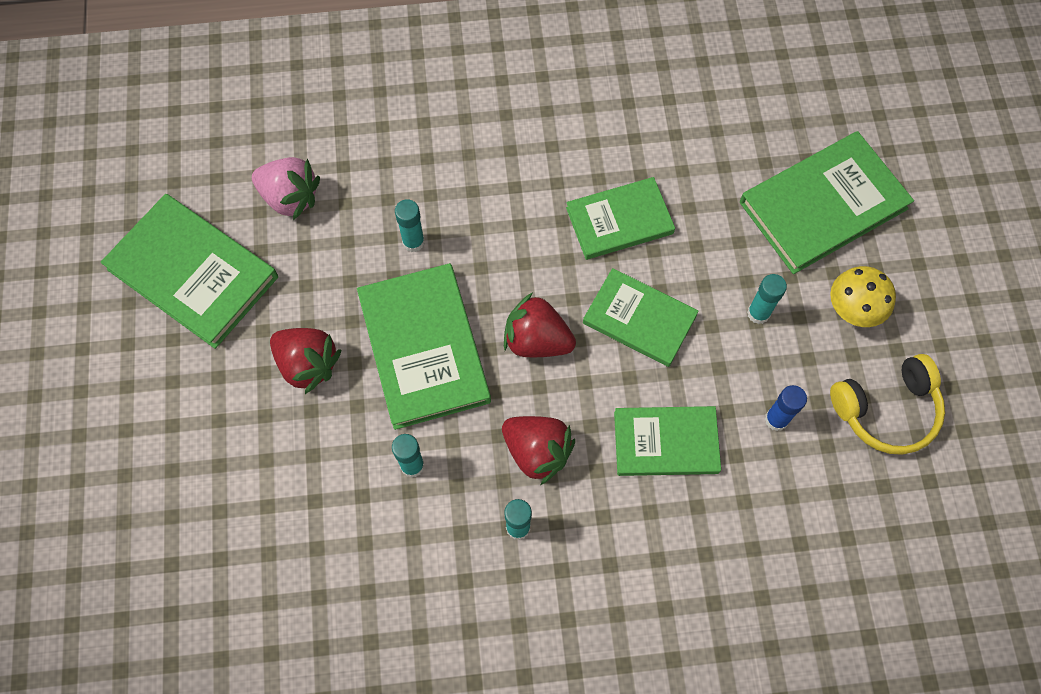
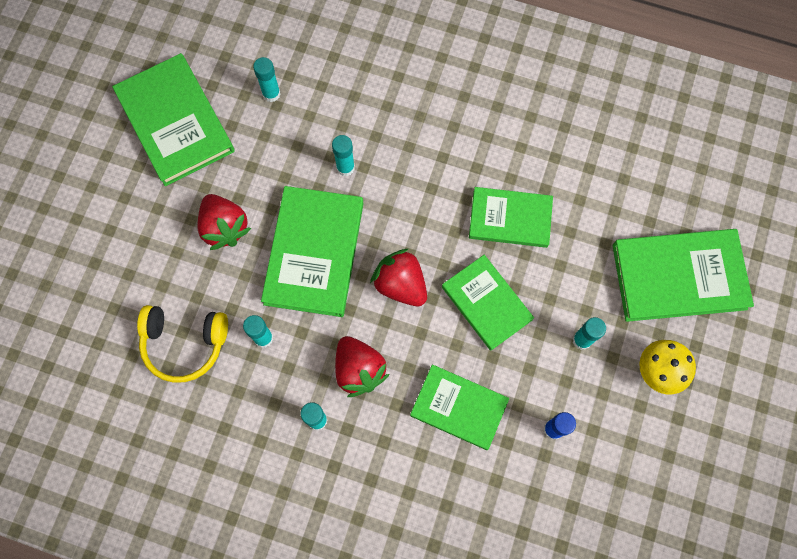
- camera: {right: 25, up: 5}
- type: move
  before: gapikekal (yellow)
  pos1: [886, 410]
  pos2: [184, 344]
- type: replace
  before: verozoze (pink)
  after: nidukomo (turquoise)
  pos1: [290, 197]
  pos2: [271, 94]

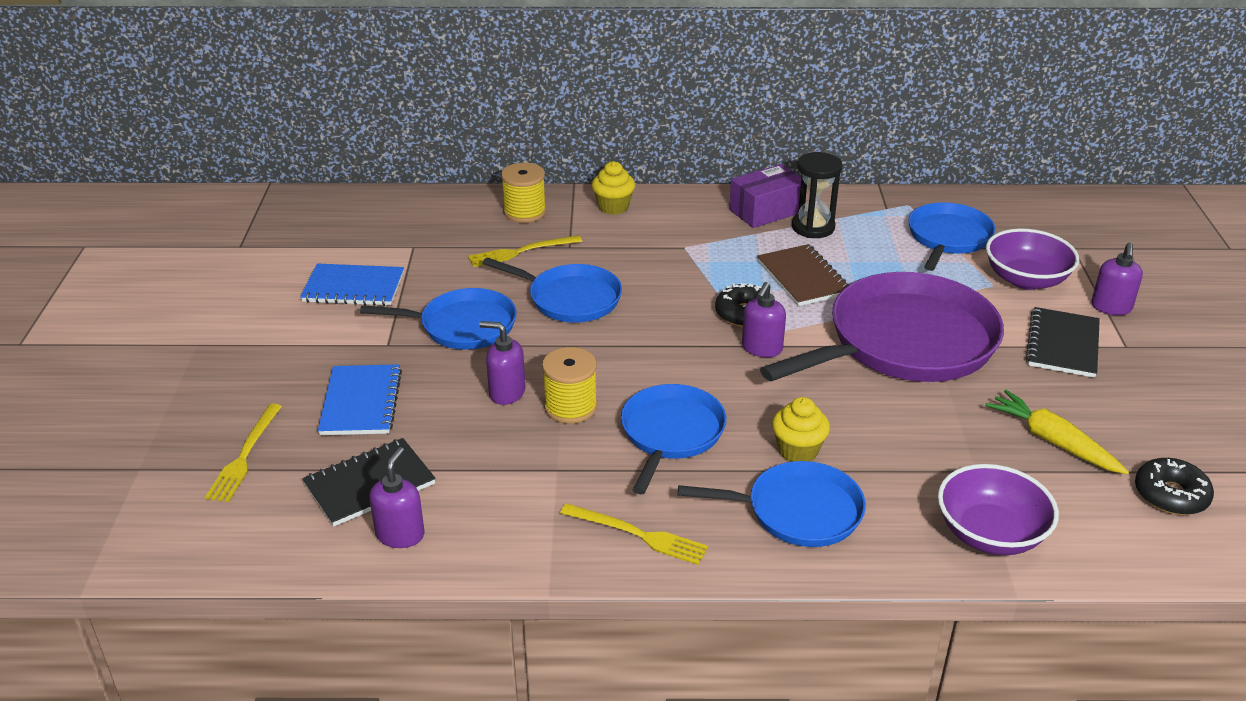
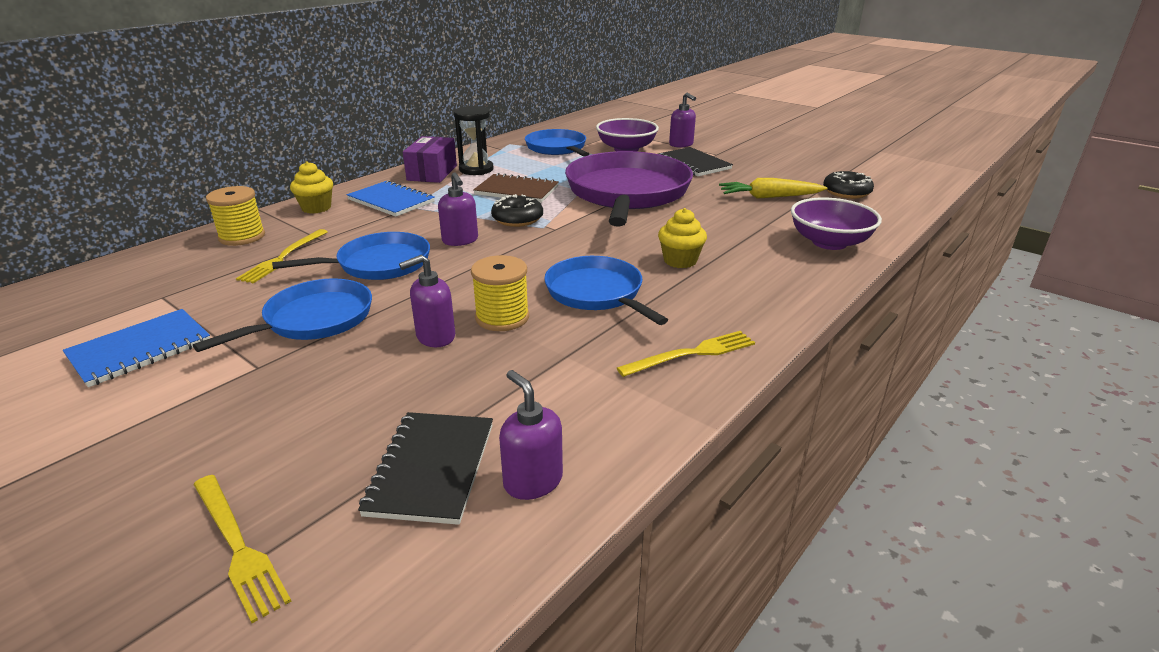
- camera: {right: -50, up: -5}
- type: delete
  before: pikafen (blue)
  pos1: [798, 511]
- type: move
  before: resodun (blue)
  pos1: [361, 402]
  pos2: [391, 201]
- type: move
  before: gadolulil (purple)
  pos1: [761, 348]
  pos2: [460, 240]

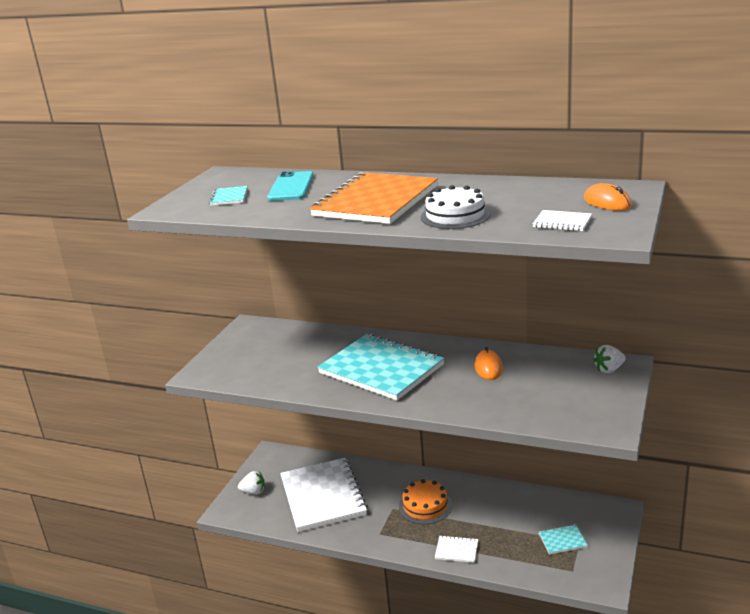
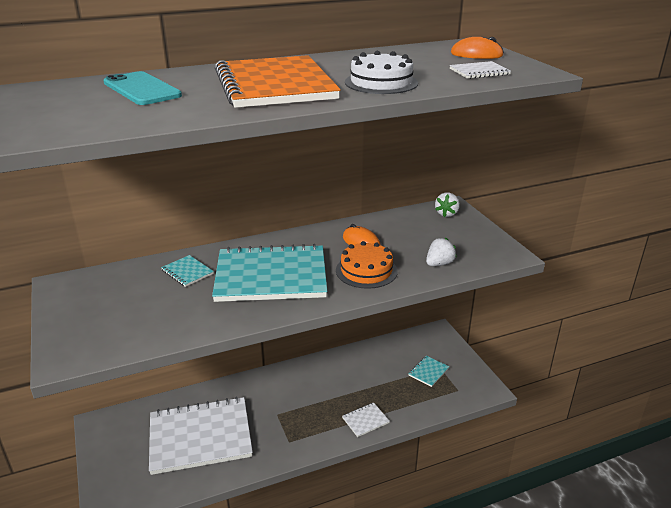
- camera: {right: -45, up: 5}
- type: move
  before: resodun (turquoise)
  pos1: [229, 197]
  pos2: [187, 272]
- type: move
  before: verozoze (white)
  pos1: [254, 492]
  pos2: [439, 264]
- type: move
  before: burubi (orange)
  pos1: [425, 506]
  pos2: [366, 270]
- type: rotate
  before: resodun (white)
  pos1: [323, 496]
  pos2: [200, 437]
  turn: -45

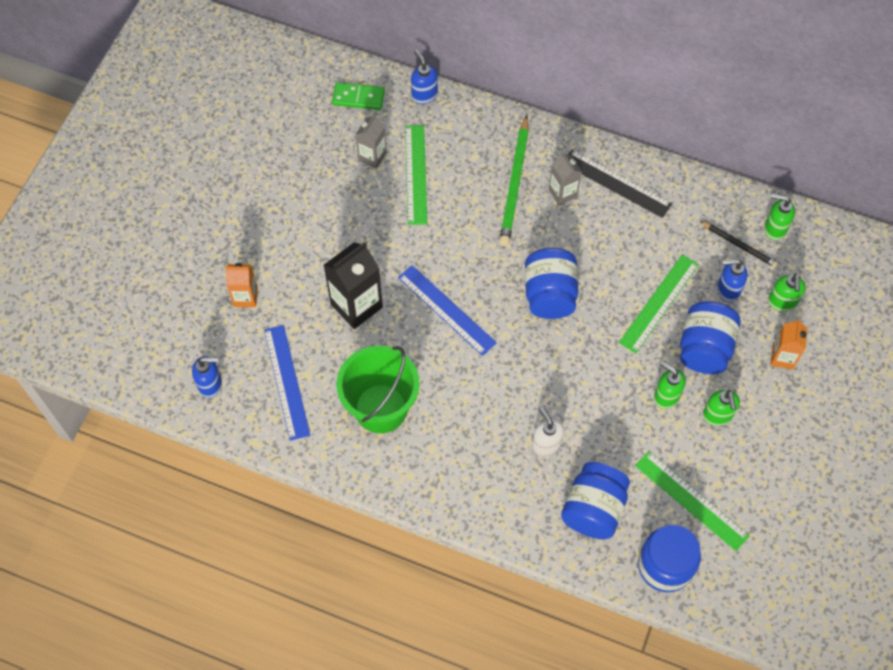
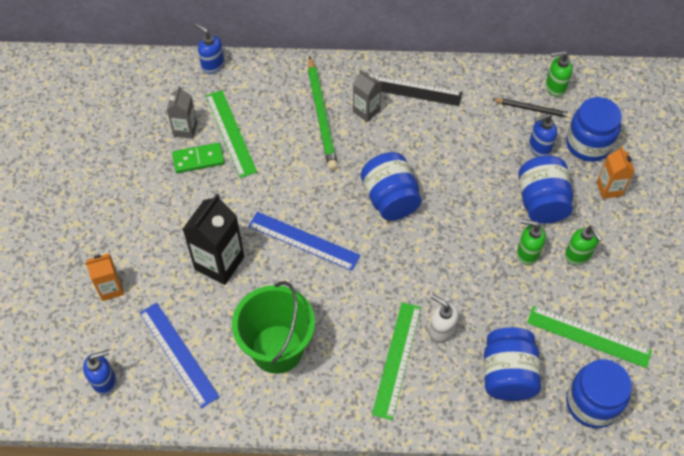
- camera: {right: -20, up: -5}
- type: move
  before: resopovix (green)
  pos1: [358, 98]
  pos2: [198, 159]
- type: move
  before: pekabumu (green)
  pos1: [659, 303]
  pos2: [397, 359]
- type: replace
  before: gadolulil (green)
  after: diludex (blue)
  pos1: [782, 302]
  pos2: [588, 144]

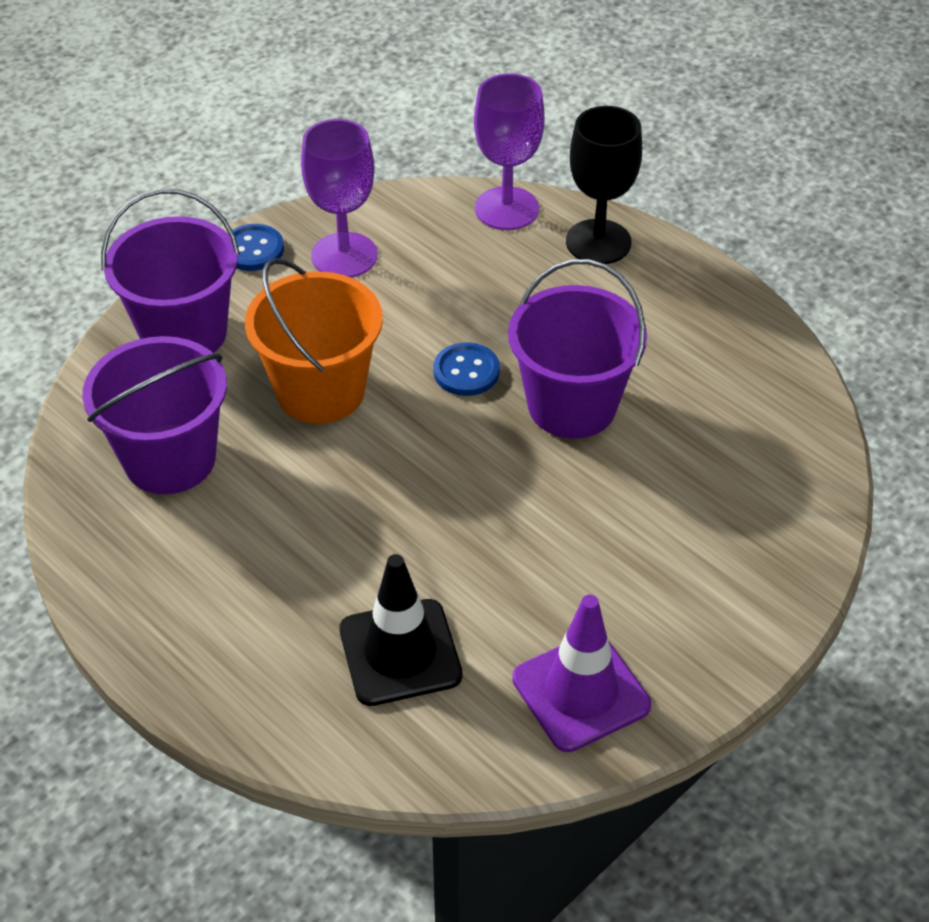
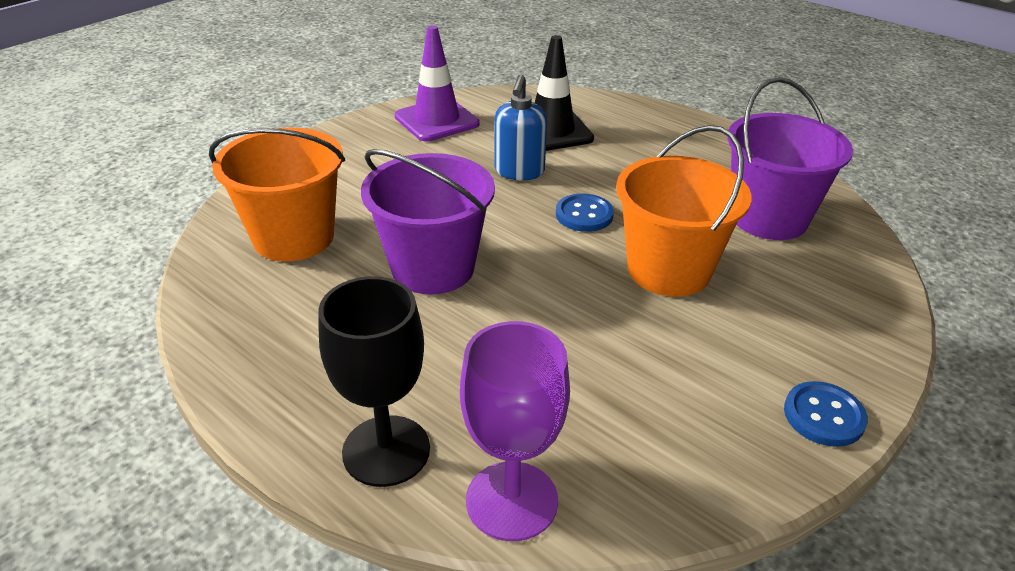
- camera: {right: 175, up: -10}
- type: delete
  before: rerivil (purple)
  pos1: [184, 333]
- type: delete
  before: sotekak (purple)
  pos1: [344, 255]
- type: insert
  after: rerivil (orange)
  pos2: [294, 237]
- type: insert
  after: gadolulil (blue)
  pos2: [519, 172]
- type: move
  before: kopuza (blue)
  pos1: [466, 371]
  pos2: [584, 215]

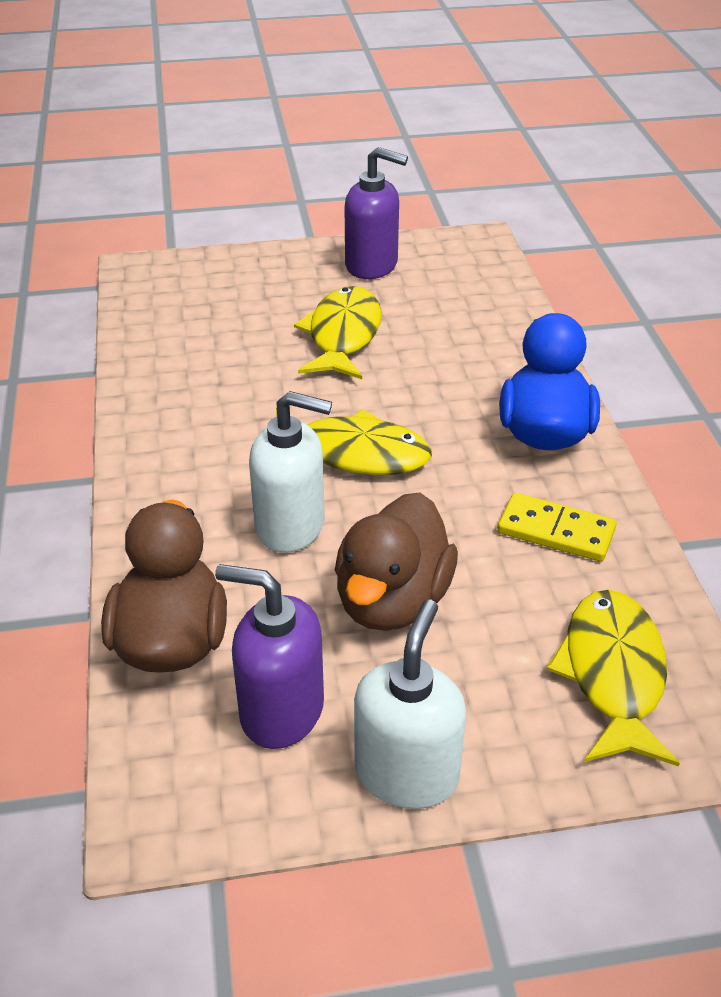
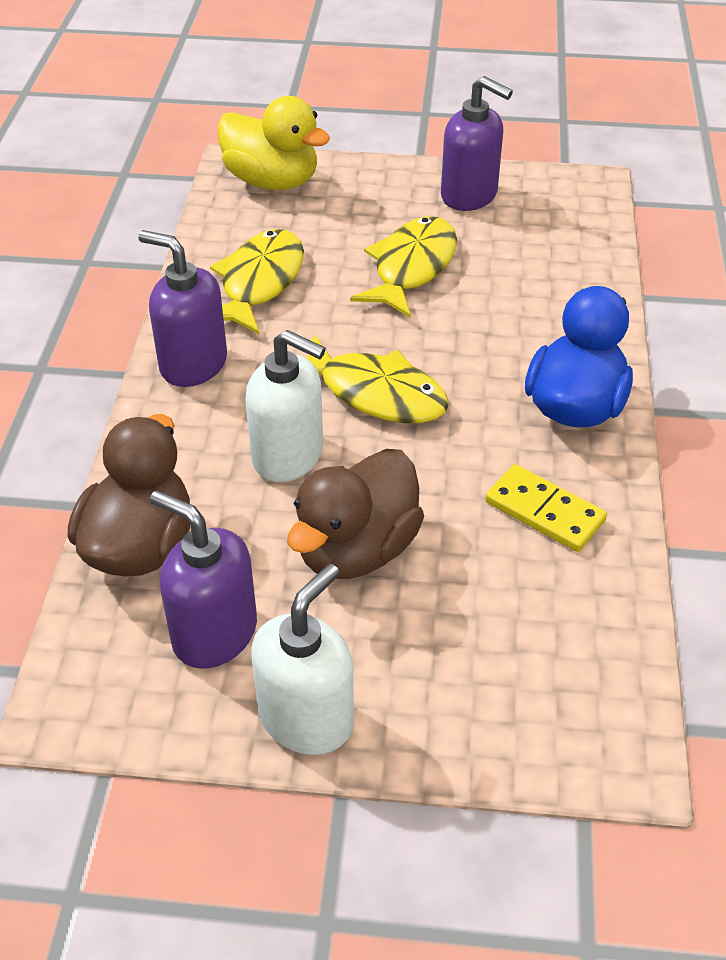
- camera: {right: 15, up: 5}
- type: insert
  after: gadolulil (purple)
  pos2: [193, 364]
- type: insert
  after: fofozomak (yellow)
  pos2: [272, 181]
- type: move
  before: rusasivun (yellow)
  pos1: [612, 674]
  pos2: [259, 282]

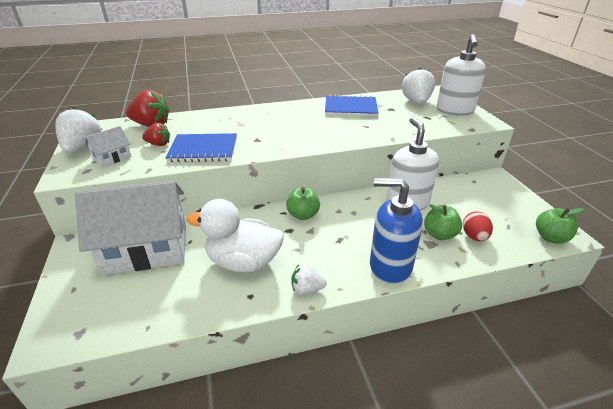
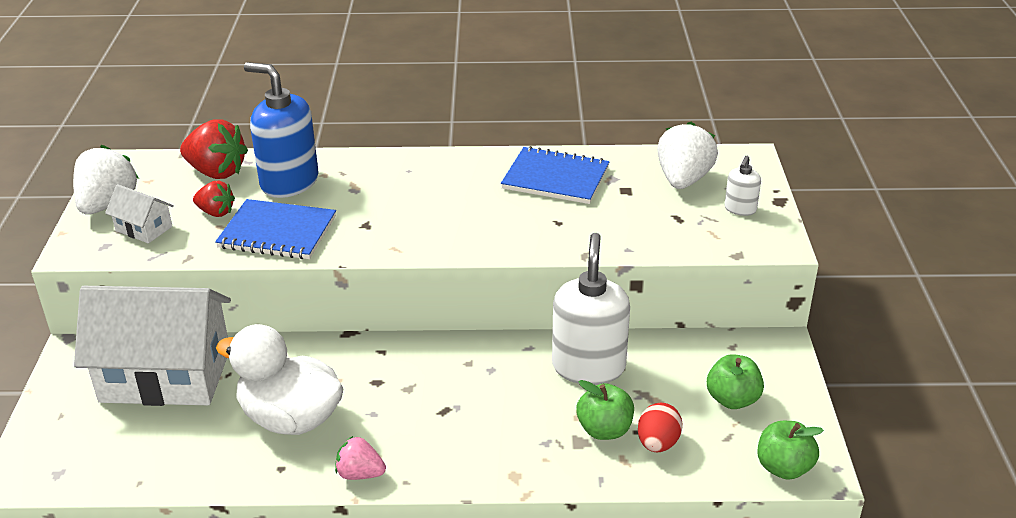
- camera: {right: 15, up: 0}
- type: move
  before: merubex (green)
  pos1: [303, 215]
  pos2: [732, 399]
- type: move
  before: gadolulil (blue)
  pos1: [390, 266]
  pos2: [289, 182]
- type: recolor
  before: verozoze (white)
  after: verozoze (pink)
  pos1: [306, 289]
  pos2: [360, 474]
- type: rotate
  before: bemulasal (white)
  pos1: [112, 158]
  pos2: [144, 228]
  turn: 60
- type: resize
  before: gadolulil (white)
  pos1: [454, 110]
  pos2: [740, 209]
  scale: 0.47

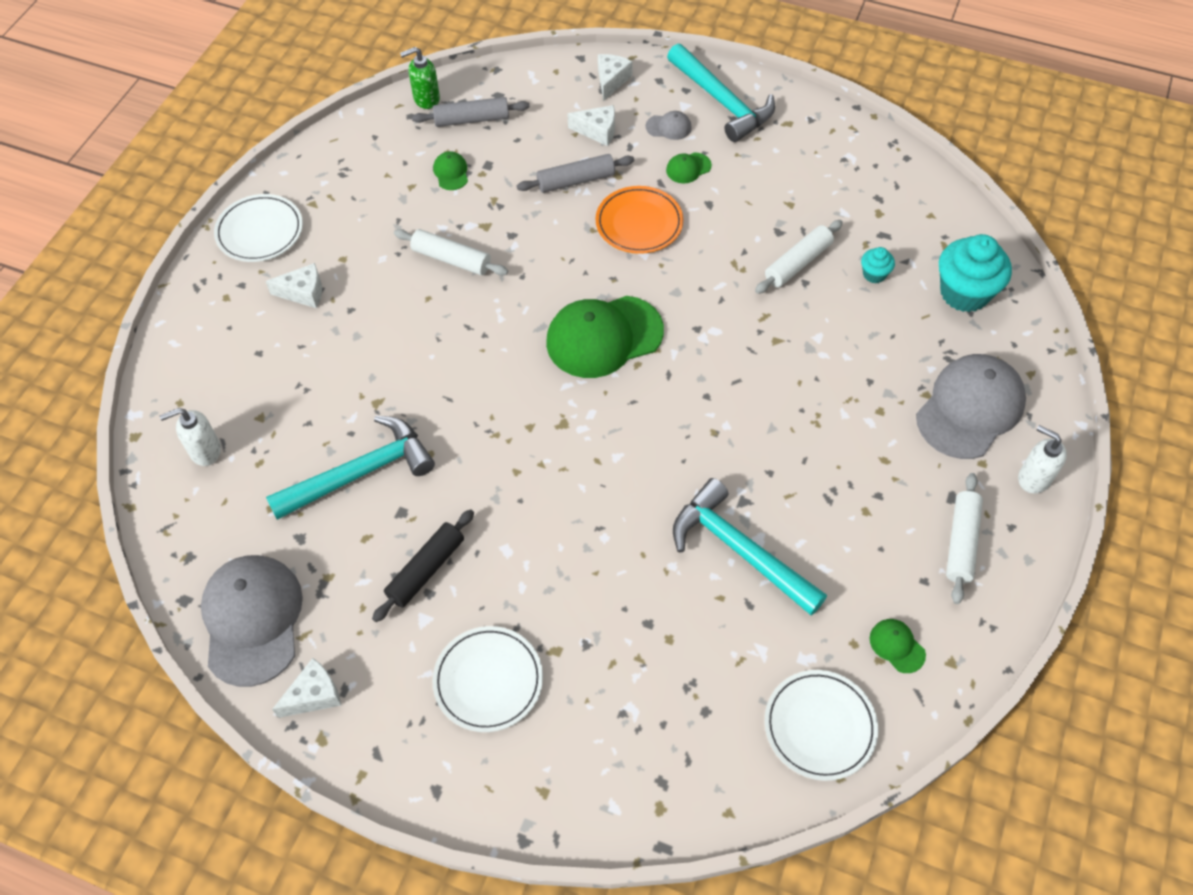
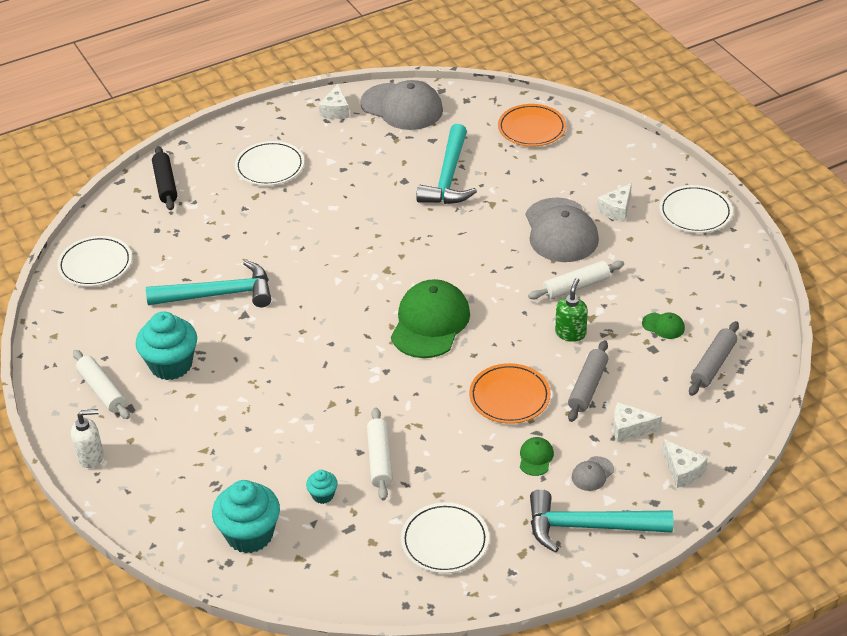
- camera: {right: 130, up: -15}
- type: delete
  before: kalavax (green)
  pos1: [897, 646]
- type: insert
  after: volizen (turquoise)
  pos2: [171, 365]
- type: insert
  after: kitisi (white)
  pos2: [445, 541]
- type: move
  before: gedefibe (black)
  pos1: [426, 570]
  pos2: [165, 184]
- type: move
  before: gadolulil (green)
  pos1: [426, 99]
  pos2: [570, 333]
- type: move
  before: kalavax (grey)
  pos1: [970, 408]
  pos2: [560, 231]
- type: replace
  before: gadolulil (white)
  after: kitisi (orange)
  pos1: [205, 451]
  pos2: [531, 128]
- type: rotate
  before: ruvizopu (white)
  pos1: [598, 131]
  pos2: [629, 429]
  turn: 45

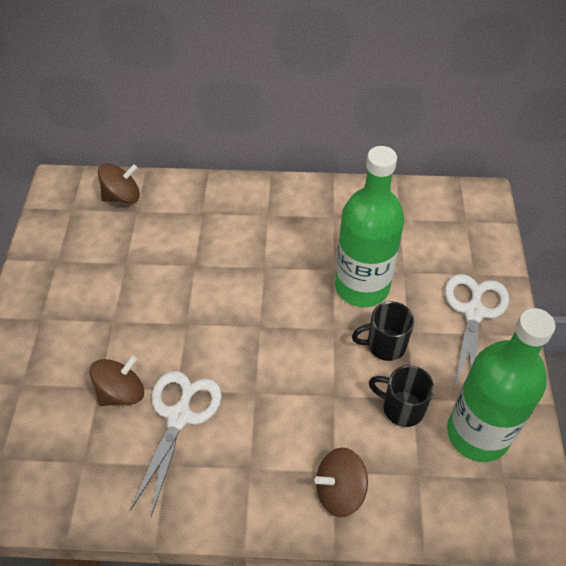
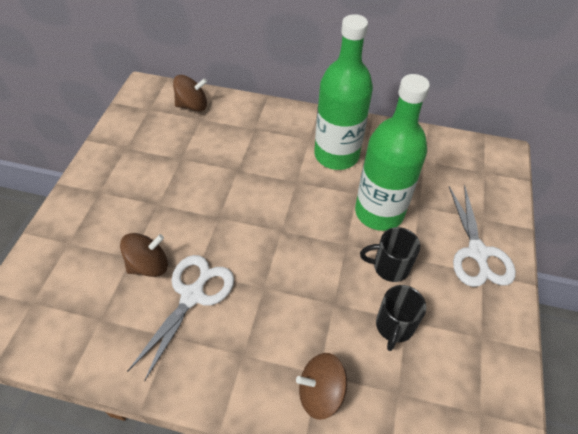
- camera: {right: 10, up: 0}
- type: move
  before: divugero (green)
  pos1: [477, 433]
  pos2: [336, 155]
- type: rotate
  before: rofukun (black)
  pos1: [401, 407]
  pos2: [394, 326]
  turn: -105
- type: rotate
  before: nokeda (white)
  pos1: [473, 312]
  pos2: [477, 253]
  turn: 150

